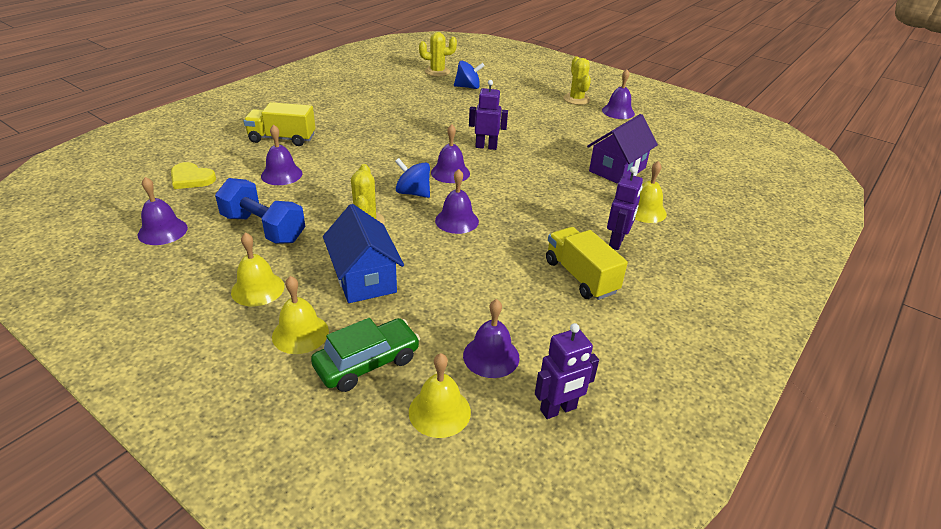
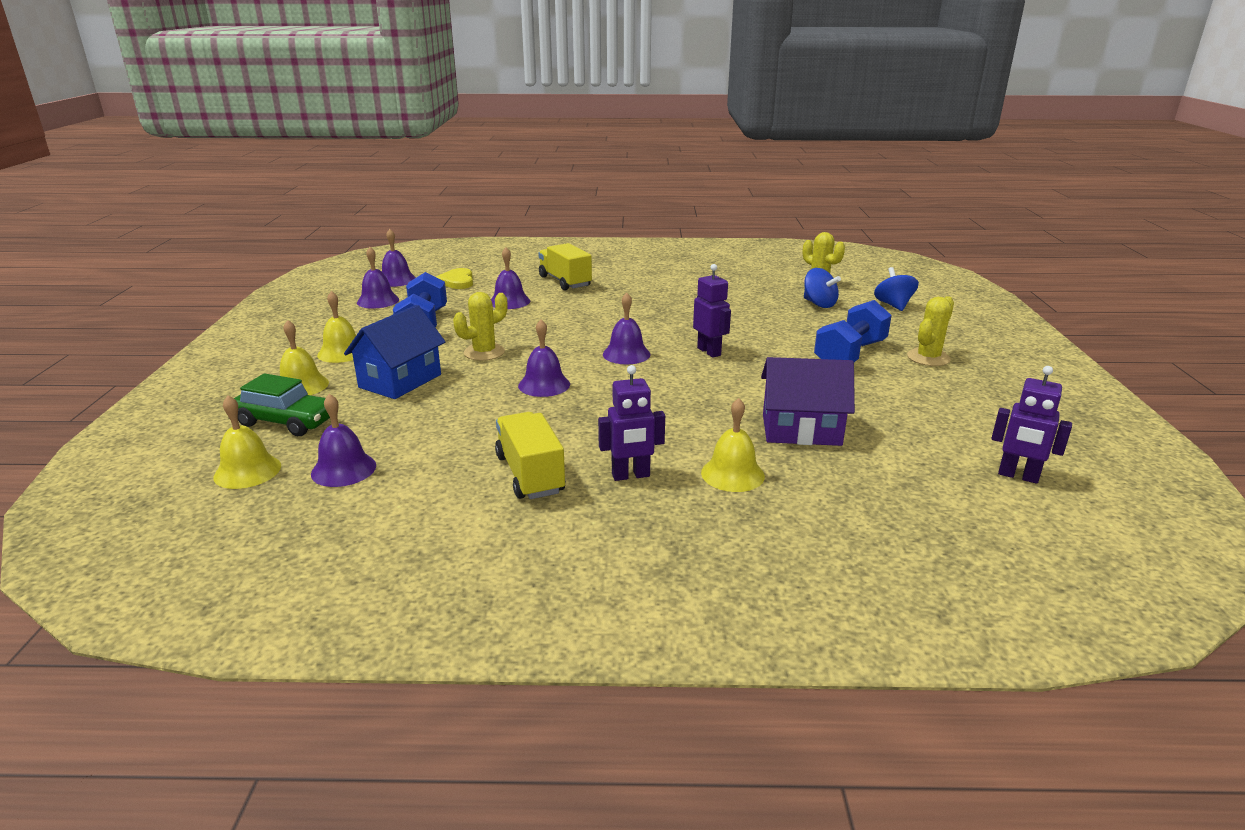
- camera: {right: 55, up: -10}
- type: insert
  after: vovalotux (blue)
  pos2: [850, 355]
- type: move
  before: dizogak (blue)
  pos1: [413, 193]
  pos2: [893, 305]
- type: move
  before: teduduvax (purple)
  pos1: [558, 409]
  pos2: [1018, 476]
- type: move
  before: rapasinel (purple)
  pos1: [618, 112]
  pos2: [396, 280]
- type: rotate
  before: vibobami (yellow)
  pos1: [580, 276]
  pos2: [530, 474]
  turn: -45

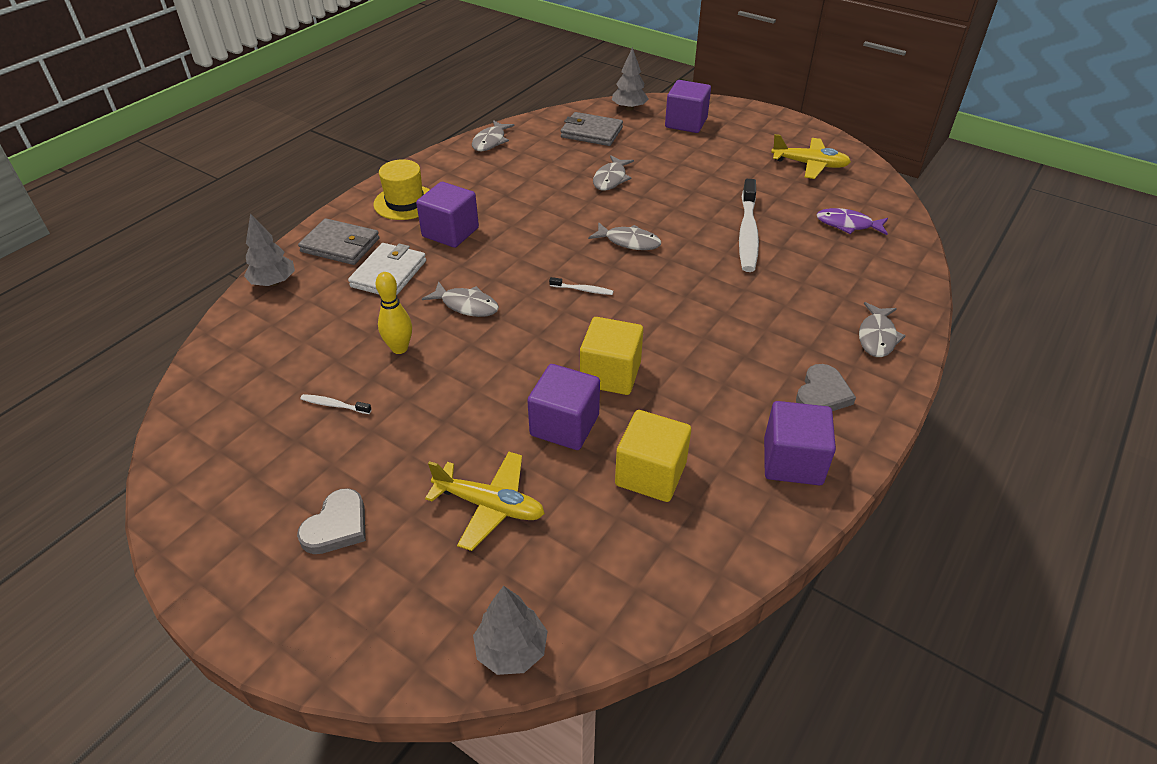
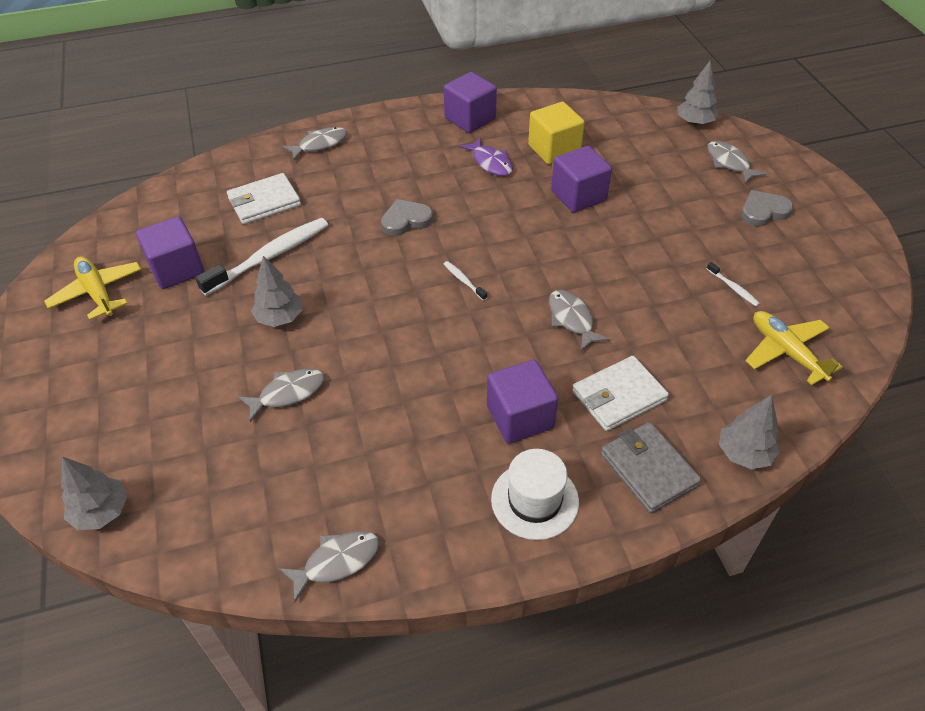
- camera: {right: -140, up: 5}
- type: delete
  before: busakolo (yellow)
  pos1: [399, 348]
- type: delete
  before: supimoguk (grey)
  pos1: [591, 132]
- type: delete
  before: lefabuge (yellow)
  pos1: [610, 374]
- type: insert
  after: supimoguk (white)
  pos2: [264, 202]
- type: insert
  after: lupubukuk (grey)
  pos2: [280, 318]
- type: move
  before: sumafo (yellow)
  pos1: [490, 505]
  pos2: [786, 352]
- type: move
  before: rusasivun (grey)
  pos1: [629, 242]
  pos2: [729, 163]
- type: move
  before: lefabuge (purple)
  pos1: [686, 123]
  pos2: [177, 269]
- type: move
  before: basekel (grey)
  pos1: [822, 394]
  pos2: [406, 220]
- type: move
  before: rusasivun (purple)
  pos1: [847, 225]
  pos2: [490, 163]
- type: recolor
  before: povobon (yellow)
  after: povobon (white)
  pos1: [405, 202]
  pos2: [534, 500]

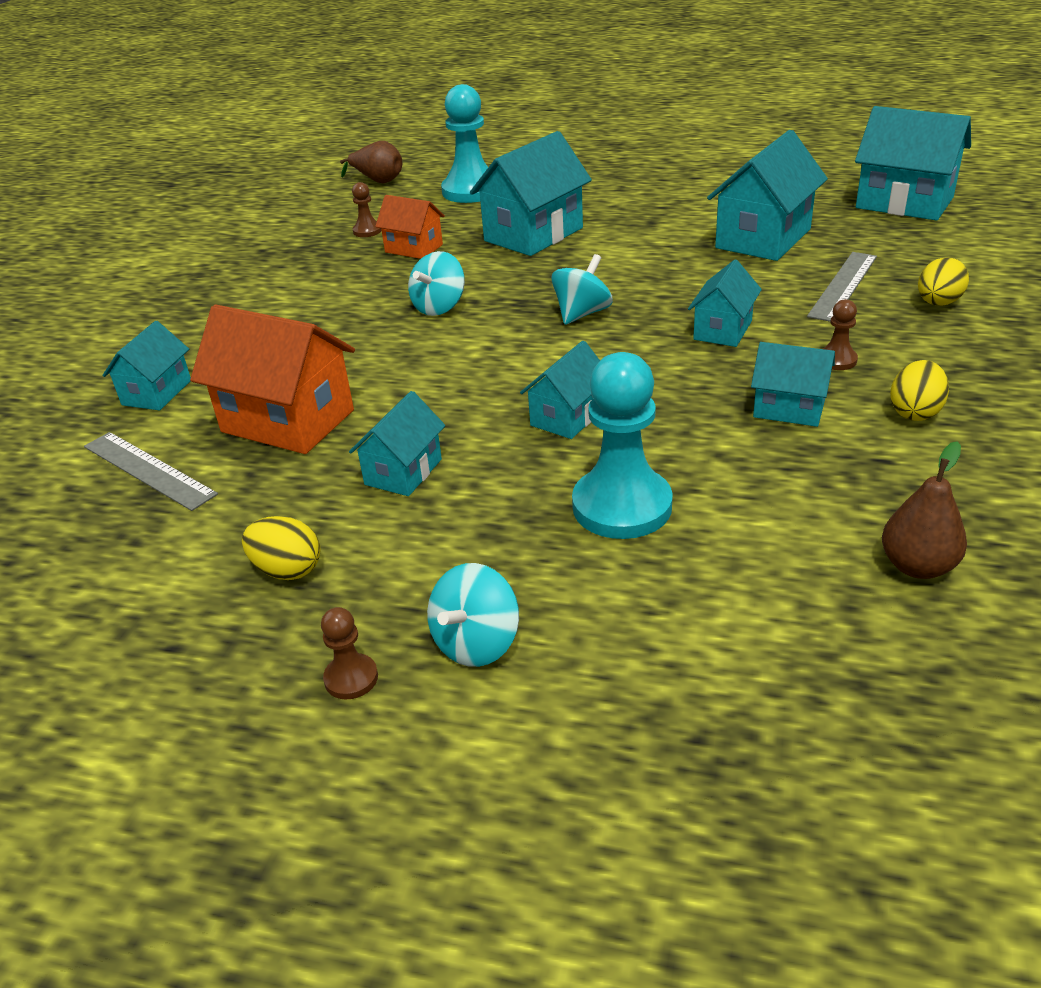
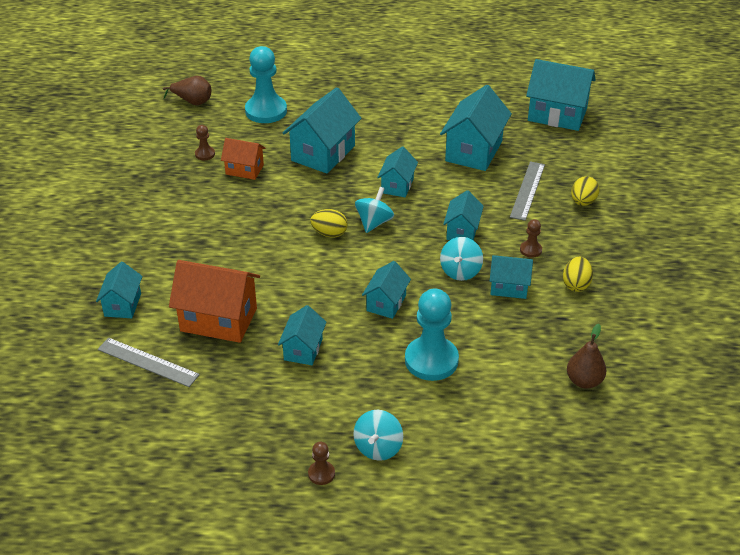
- camera: {right: -15, up: 5}
- type: insert
  after: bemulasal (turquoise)
  pos2: [397, 185]
- type: move
  before: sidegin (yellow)
  pos1: [287, 570]
  pos2: [329, 233]
- type: move
  before: dizogak (turquoise)
  pos1: [439, 307]
  pos2: [460, 271]

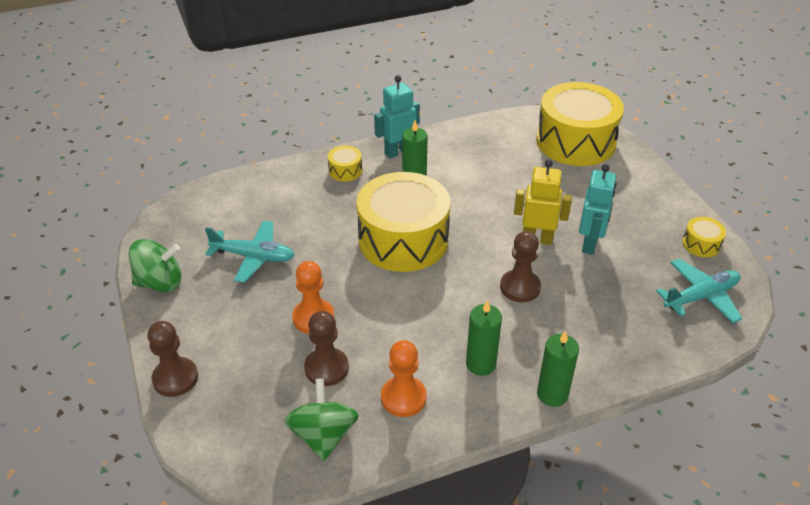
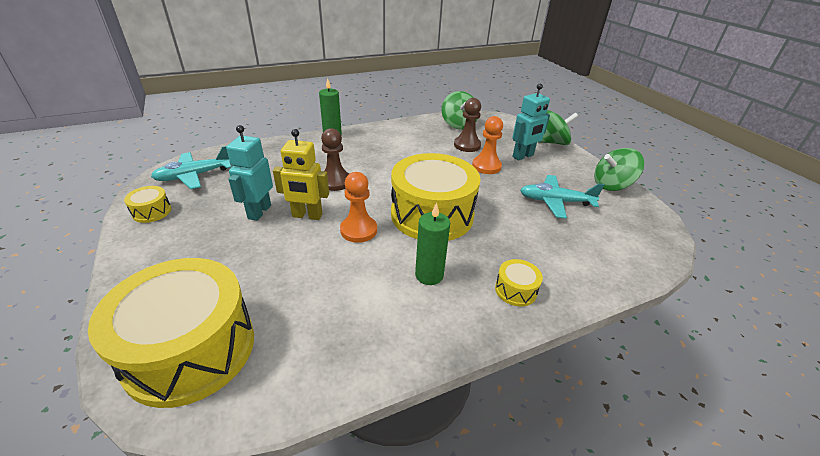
- camera: {right: 175, up: -5}
- type: delete
  before: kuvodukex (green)
  pos1: [481, 364]
- type: move
  before: teduduvax (turquoise)
  pos1: [398, 152]
  pos2: [523, 156]
- type: move
  before: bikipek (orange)
  pos1: [403, 398]
  pos2: [358, 230]
- type: replace
  before: bikipek (brown)
  after: dizogak (green)
  pos1: [175, 378]
  pos2: [552, 142]

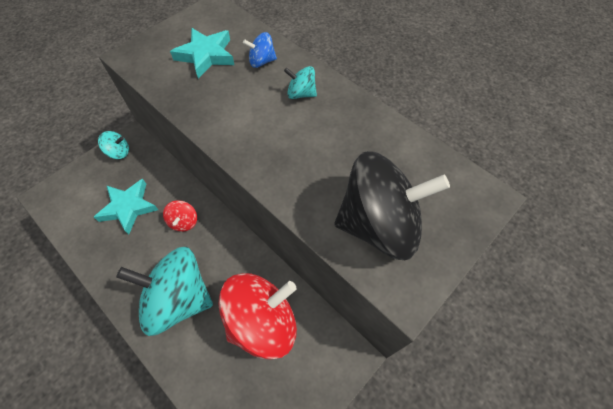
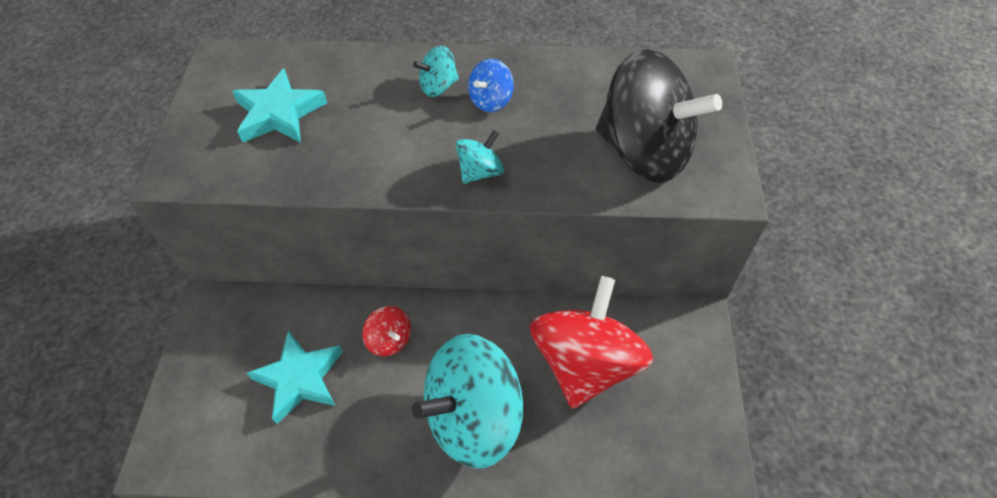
- camera: {right: -40, up: -5}
- type: move
  before: dizogak (turquoise)
  pos1: [119, 152]
  pos2: [480, 172]
- type: move
  before: dizogak (blue)
  pos1: [261, 61]
  pos2: [491, 100]
- type: rotate
  before: dizogak (black)
  pos1: [379, 224]
  pos2: [644, 152]
  turn: 75

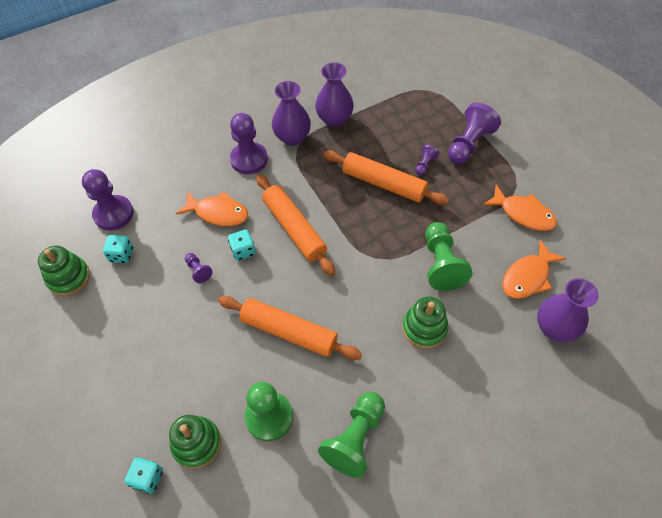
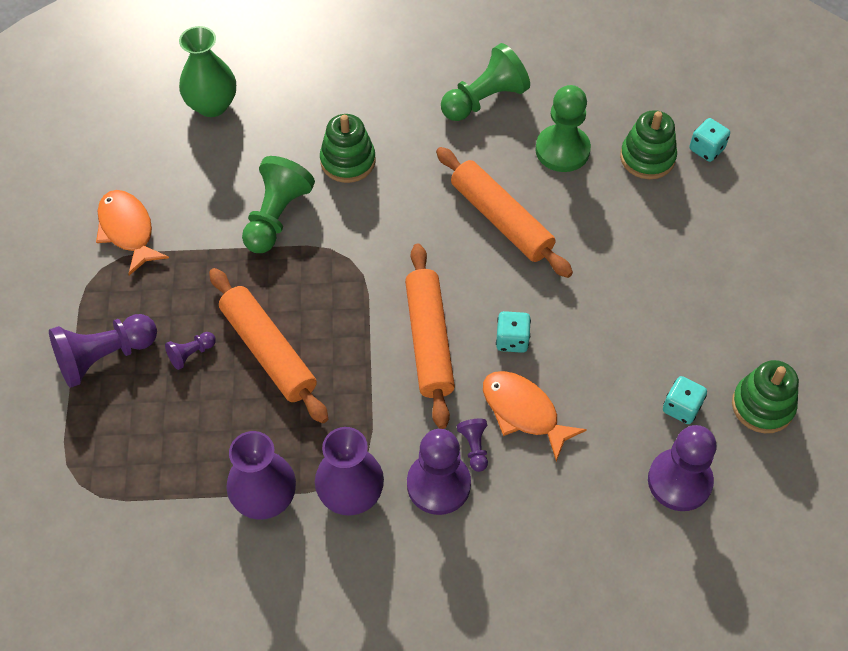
- camera: {right: -155, up: 0}
- type: delete
  before: rusasivun (orange)
  pos1: [527, 277]
- type: move
  before: bikipek (purple)
  pos1: [198, 271]
  pos2: [474, 447]
- type: recolor
  before: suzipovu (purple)
  after: suzipovu (green)
  pos1: [554, 328]
  pos2: [212, 105]

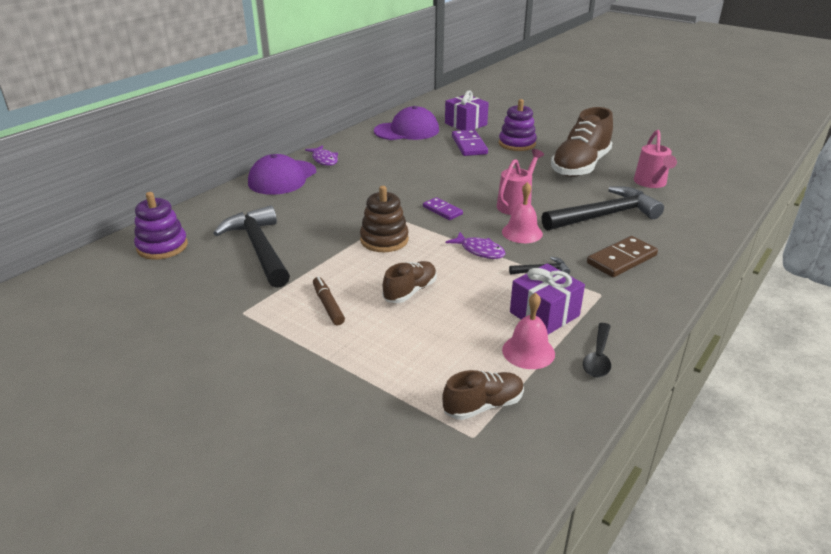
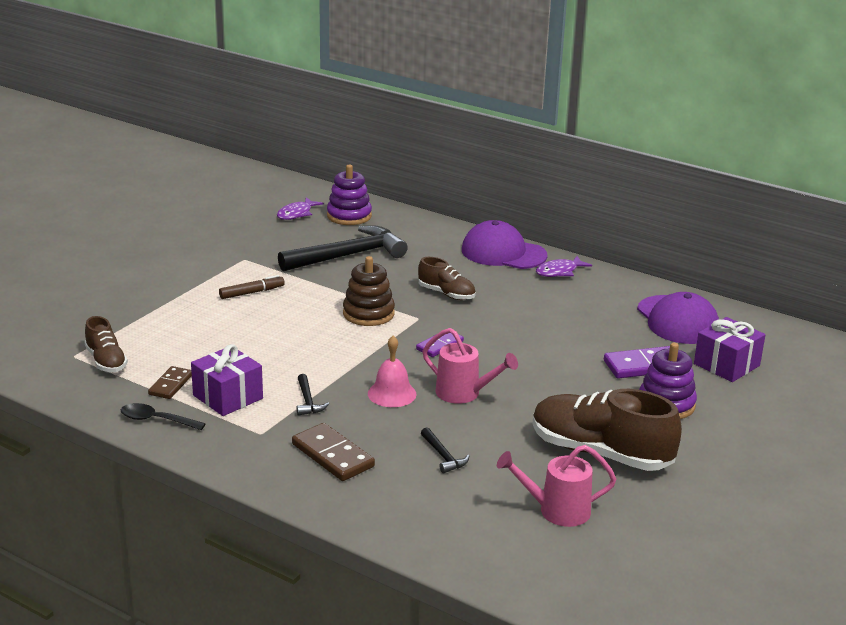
- camera: {right: 85, up: -5}
- type: move
  before: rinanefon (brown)
  pos1: [410, 291]
  pos2: [446, 294]
- type: move
  before: rusasivun (purple)
  pos1: [479, 251]
  pos2: [296, 214]
- type: replace
  before: rapasinel (pink)
  after: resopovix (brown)
  pos1: [528, 351]
  pos2: [171, 385]
- type: resize
  before: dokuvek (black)
  pos1: [604, 216]
  pos2: [443, 456]
  scale: 0.42

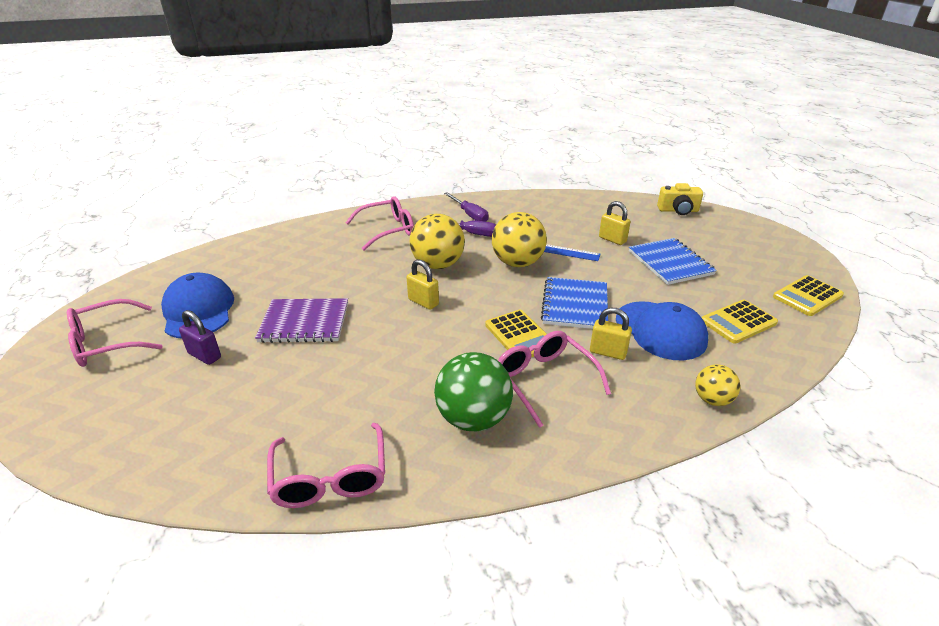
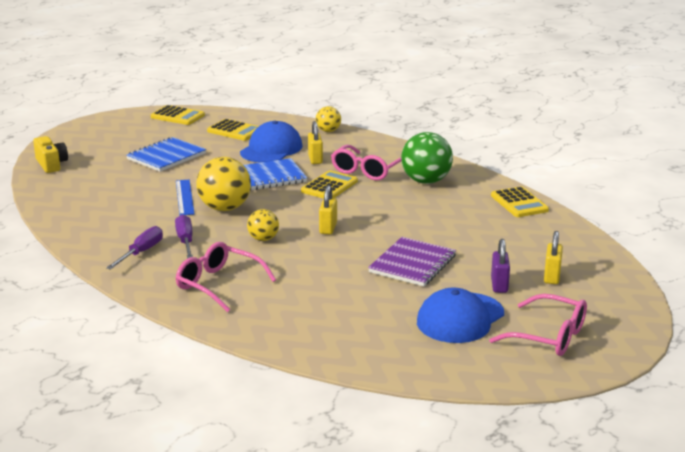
- camera: {right: -120, up: -10}
- type: move
  before: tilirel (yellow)
  pos1: [612, 239]
  pos2: [552, 277]
- type: replace
  before: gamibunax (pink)
  after: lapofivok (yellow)
  pos1: [330, 478]
  pos2: [519, 203]
- type: rotate
  before: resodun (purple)
  pos1: [304, 322]
  pos2: [412, 264]
  turn: 60
- type: resize
  before: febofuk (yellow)
  pos1: [438, 265]
  pos2: [263, 239]
  scale: 0.56

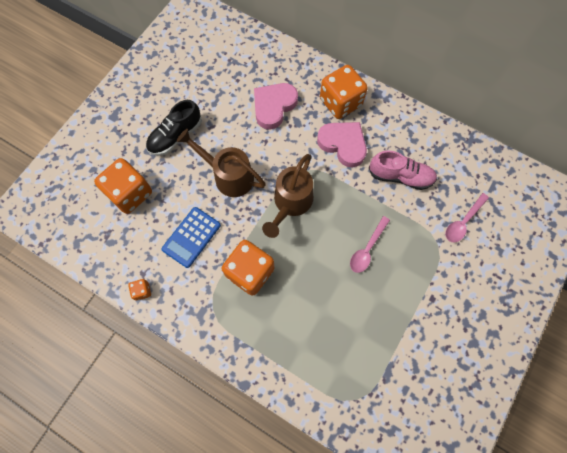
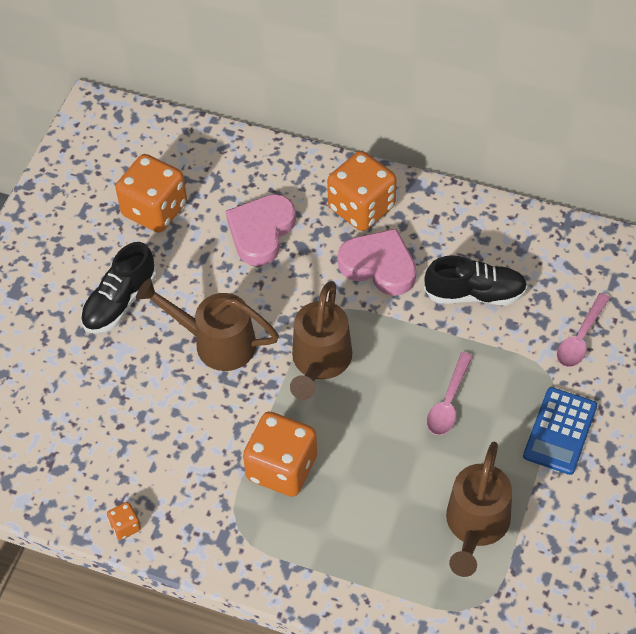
- camera: {right: -10, up: -15}
- type: insert
  after: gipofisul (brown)
  pos2: [475, 526]
- type: move
  before: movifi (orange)
  pos1: [130, 193]
  pos2: [154, 209]
- type: move
  before: lapofivok (blue)
  pos1: [191, 237]
  pos2: [560, 431]
- type: recolor
  before: rinanefon (pink)
  after: rinanefon (black)
  pos1: [400, 176]
  pos2: [475, 294]

